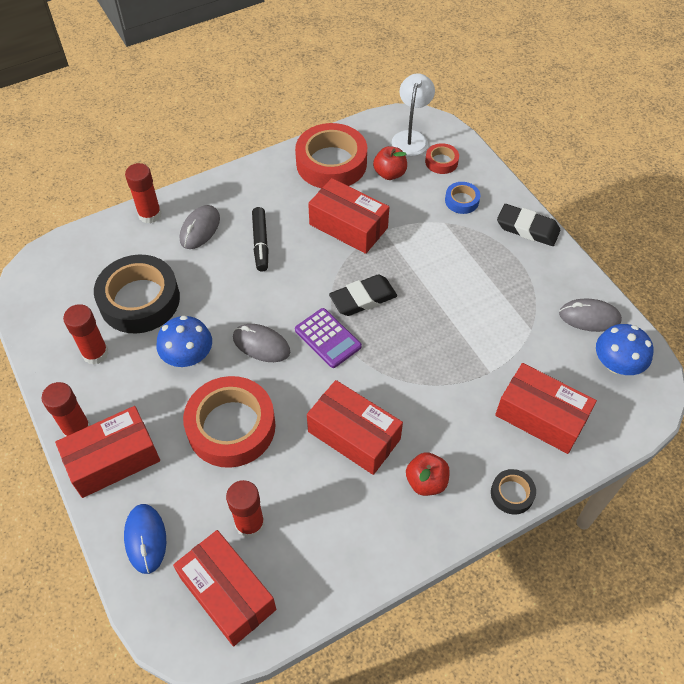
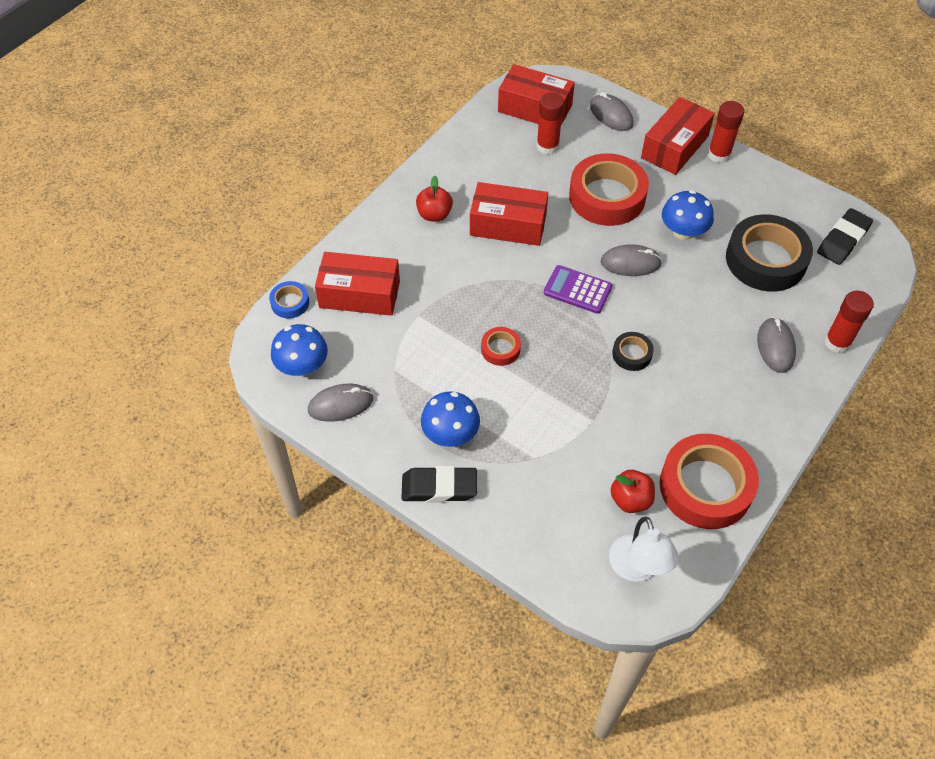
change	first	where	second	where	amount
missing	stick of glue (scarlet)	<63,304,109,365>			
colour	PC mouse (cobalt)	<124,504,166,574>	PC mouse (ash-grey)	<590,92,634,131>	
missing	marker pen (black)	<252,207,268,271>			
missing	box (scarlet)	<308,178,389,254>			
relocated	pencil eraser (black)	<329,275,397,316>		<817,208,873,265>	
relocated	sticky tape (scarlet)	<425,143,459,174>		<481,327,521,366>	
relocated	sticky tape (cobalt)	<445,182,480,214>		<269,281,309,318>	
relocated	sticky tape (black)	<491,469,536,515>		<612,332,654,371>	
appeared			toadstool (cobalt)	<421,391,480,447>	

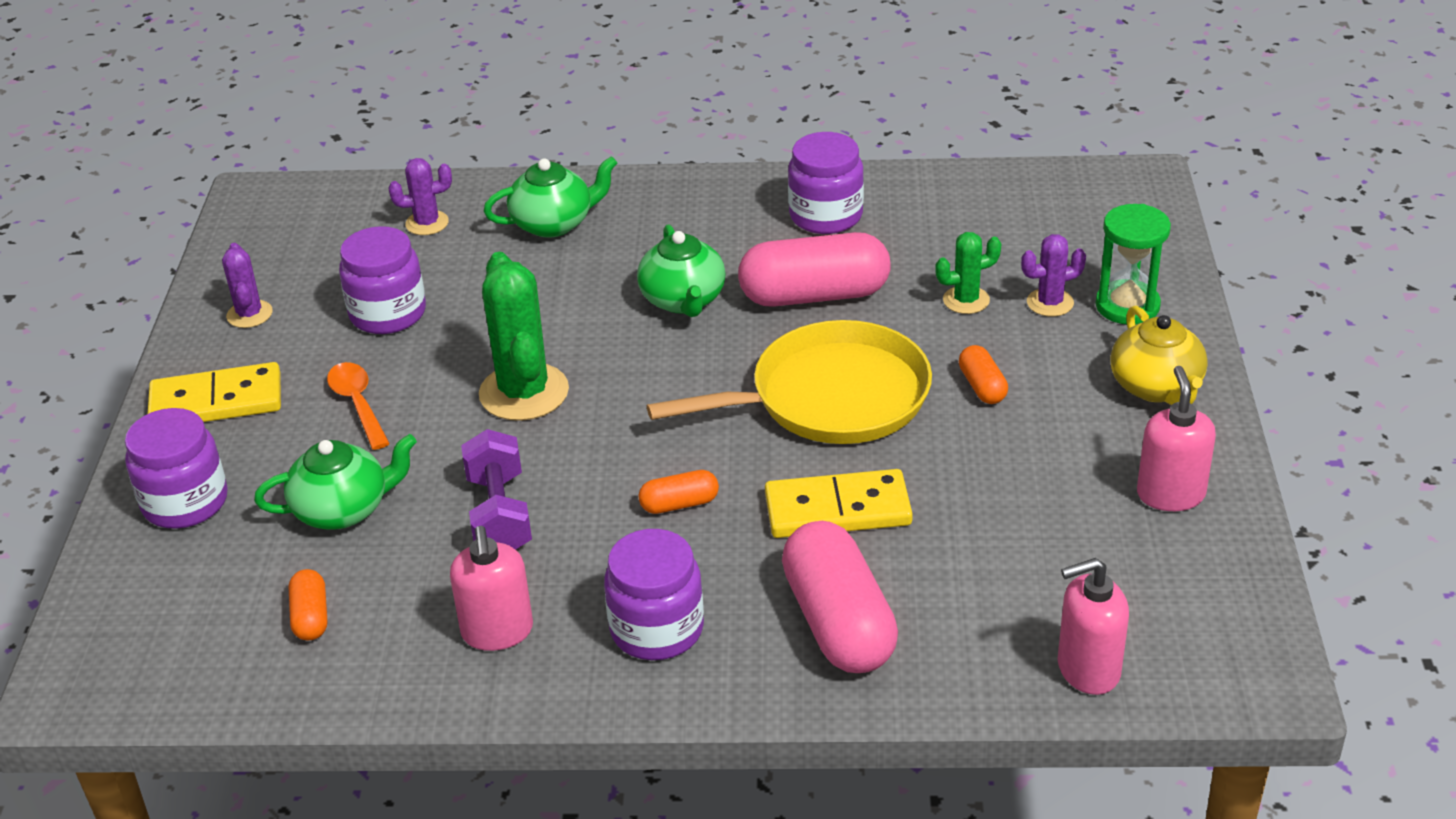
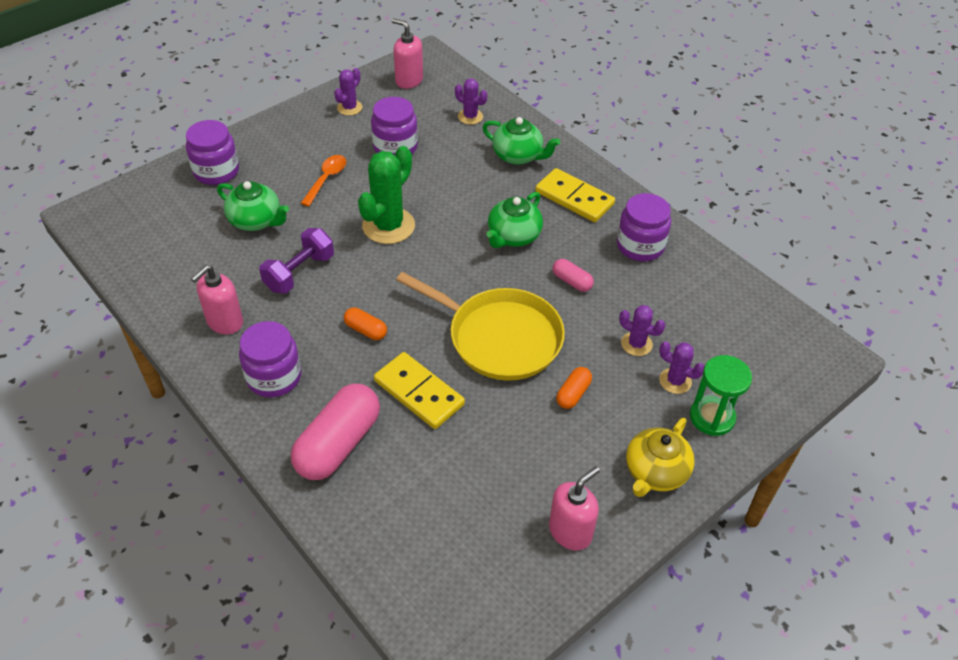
change	first	where	second	where	amount
relocated	domino piece (bright yellow)	<148,362,281,422>		<535,168,615,222>	
missing	pill shape (orange-coloured)	<288,569,327,640>			
size	pill shape (pink)	<738,232,891,307>		<553,259,594,292>	x0.47
colour	prickly plant (leaf-green)	<935,232,1001,314>	prickly plant (royal purple)	<619,305,665,356>	
relocated	soap pump (pink)	<1057,558,1129,695>		<392,18,423,89>	

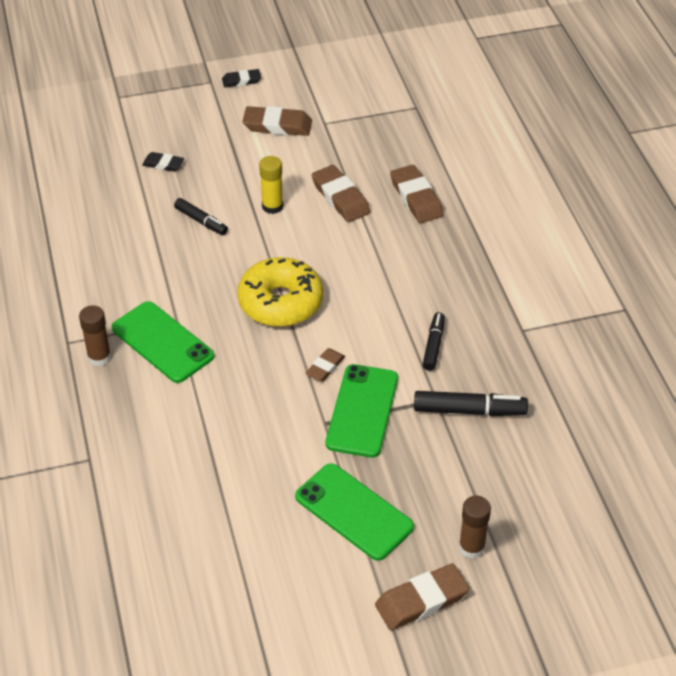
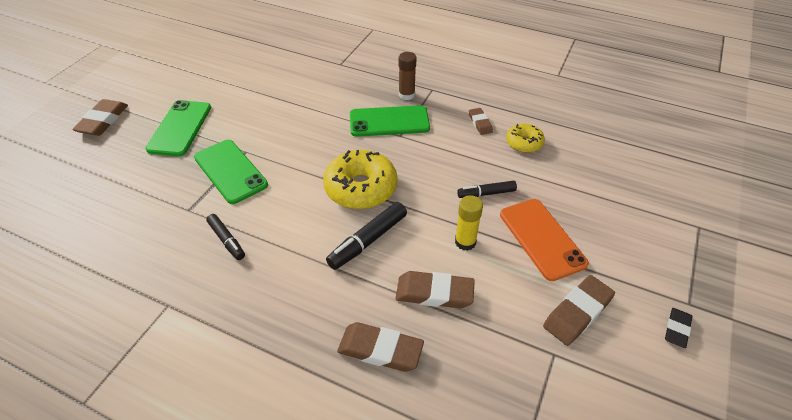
change	first	where	second	where	amount
missing	pencil eraser (black)	<142,152,184,172>			
spun	phone (leaf-green)	<295,463,414,561>		<146,100,211,156>	75 degrees counterclockwise
relocated	pencil eraser (russet)	<305,348,345,382>		<469,108,493,135>	
relocated	marker pen (black)	<414,391,528,416>		<326,202,407,270>	
missing	stick of glue (russet)	<459,496,491,559>			
appeared			phone (orange-coloured)	<500,199,589,281>	
appeared			donut (bright yellow)	<506,123,545,153>	

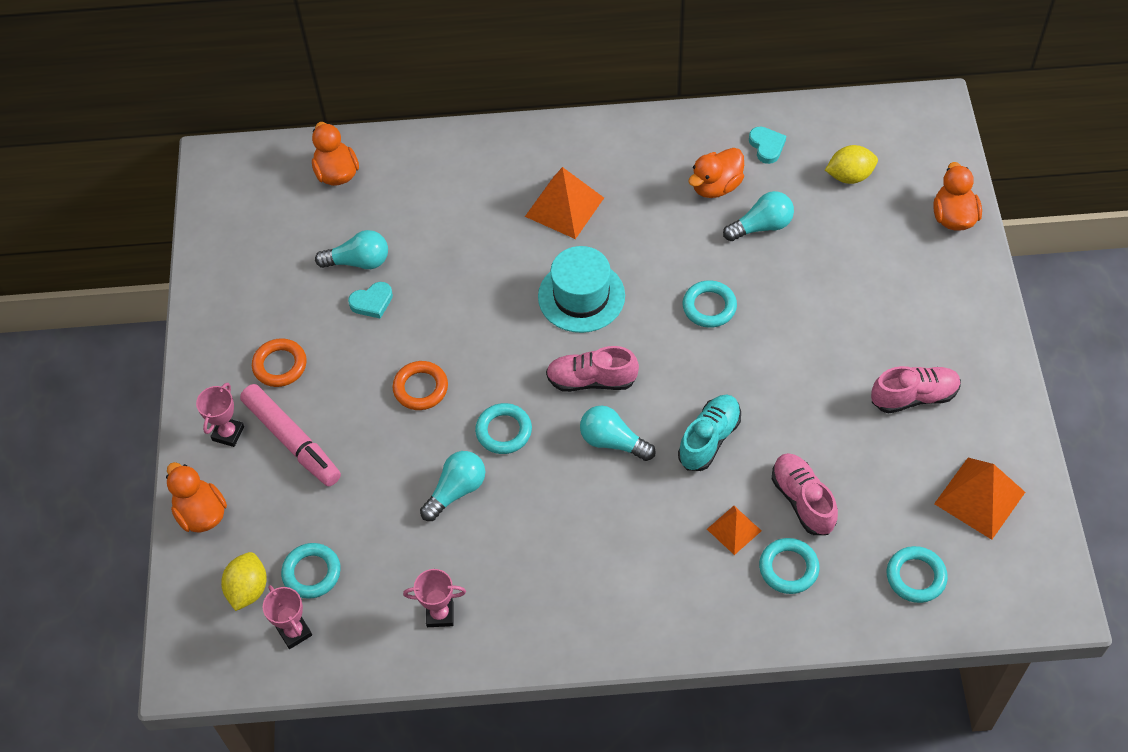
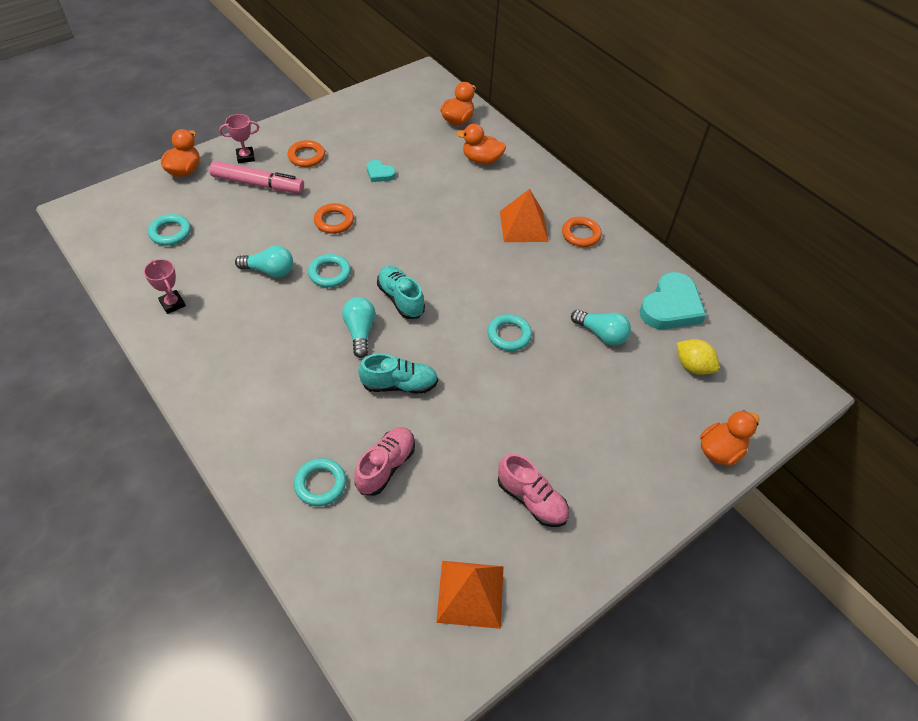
change	first	where	second	where	amount
missing	citrus fruit (bright yellow)	<221,552,267,611>			
spun	marker pen (pink)	<240,384,341,486>		<209,161,304,193>	90 degrees counterclockwise
missing	trophy (pink)	<263,585,312,649>			
missing	bulb (aqua)	<315,230,388,269>			
missing	tall hat (aqua)	<538,246,625,333>			
colour	lace-up shoe (pink)	<546,346,639,392>	lace-up shoe (aqua)	<377,266,425,319>	
relocated	duck (orange-coloured)	<689,148,744,198>		<456,124,506,164>	
missing	pyramid shape (orange-coloured)	<707,506,762,555>			
size	love heart (aqua)	<749,127,786,164>		<639,272,706,329>	x2.01
missing	ring (aqua)	<887,546,948,603>			
appeared			ring (orange-coloured)	<562,217,602,247>	

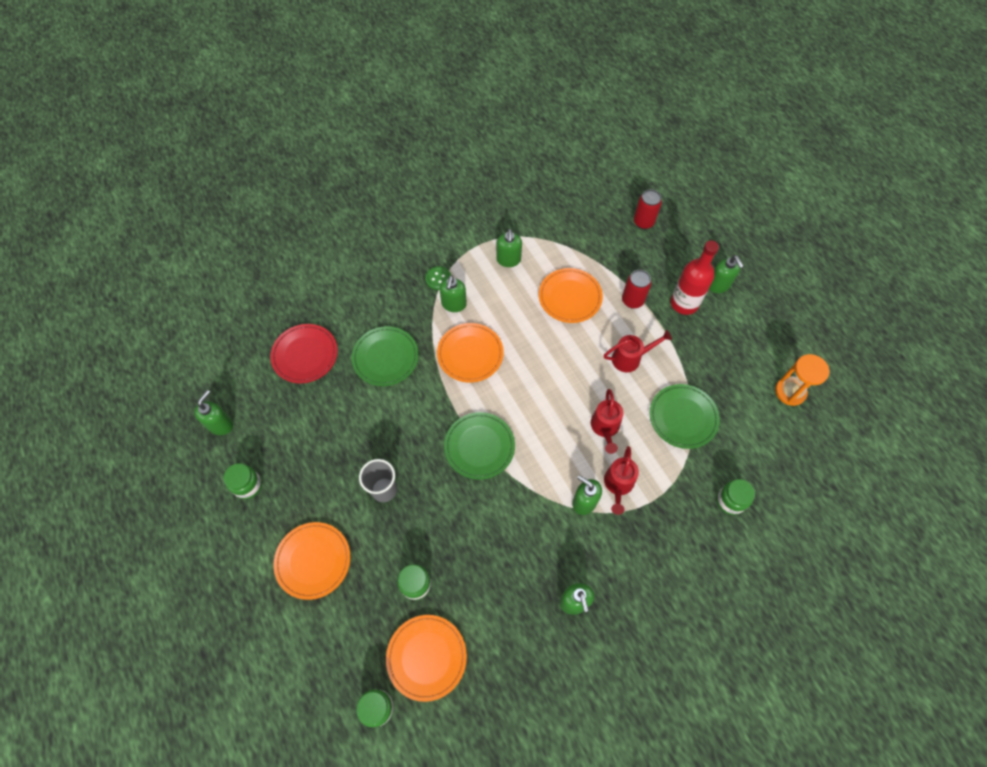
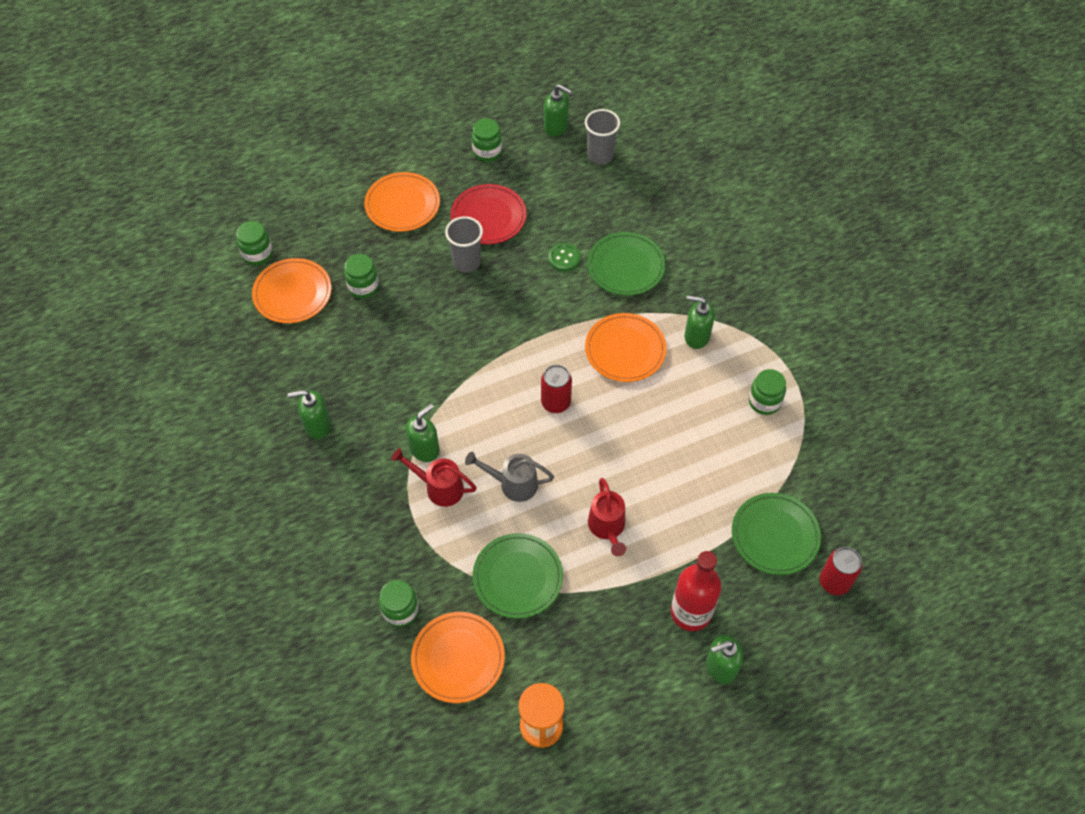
change	first	where	second	where	amount
relocated	plate (scarlet)	<270,324,338,383>		<451,184,527,244>	
relocated	button (leaf-green)	<425,266,451,290>		<548,243,580,271>	
relocated	plate (leaf-green)	<444,412,515,480>		<732,493,821,575>	
exchanged	soap pump (leaf-green)	<496,229,522,267>	preserve jar (leaf-green)	<749,369,786,415>	
relocated	plate (orange-coloured)	<539,268,603,323>		<411,612,505,703>	
colour	watering pot (scarlet)	<591,389,624,454>	watering pot (ash-grey)	<465,451,554,502>	
relocated	tin (scarlet)	<622,270,651,308>		<541,364,572,413>	
appeared			tumbler (ash-grey)	<585,109,620,164>	

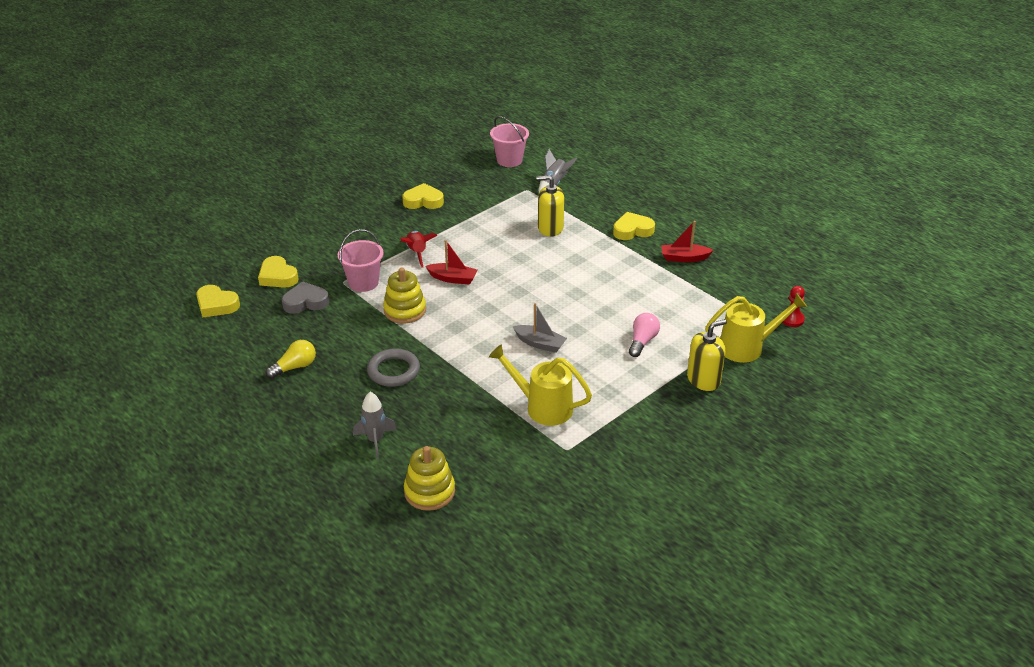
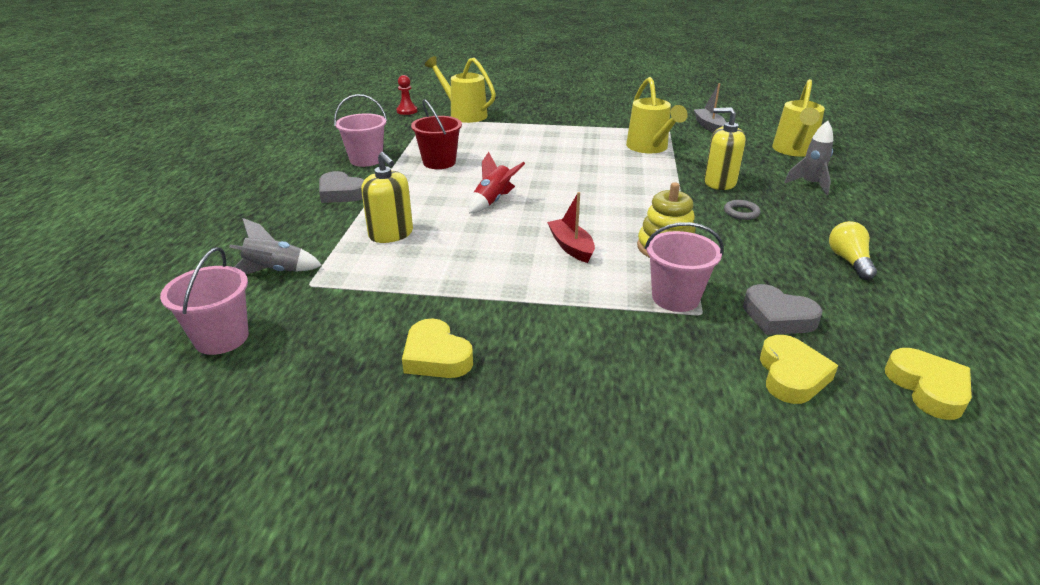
change	first	where	second	where	amount
spun	bulb (bright yellow)	<266,340,316,379>		<829,221,877,280>	75 degrees clockwise
size	ring (ash-grey)	<367,348,420,387>		<724,200,761,220>	x0.58
relocated	spaceship (scarlet)	<401,231,437,268>		<469,152,525,213>	
exchanged	ring stacker (bright yellow)	<404,446,455,511>	watering pot (bright yellow)	<772,79,825,157>	
relocated	toy boat (ash-grey)	<513,303,567,353>		<694,83,726,133>	
colour	love heart (bright yellow)	<613,212,655,240>	love heart (ash-grey)	<319,171,364,203>	
missing	bulb (pink)	<629,313,660,357>			
exchanged	toy boat (scarlet)	<661,221,713,262>	sand bucket (pink)	<334,94,387,167>	
relocated	soap pump (bright yellow)	<687,319,727,391>		<704,107,746,190>	
appeared			sand bucket (scarlet)	<411,99,462,169>	

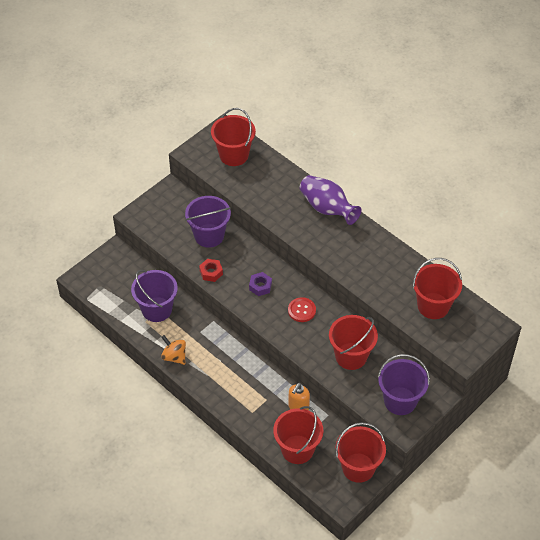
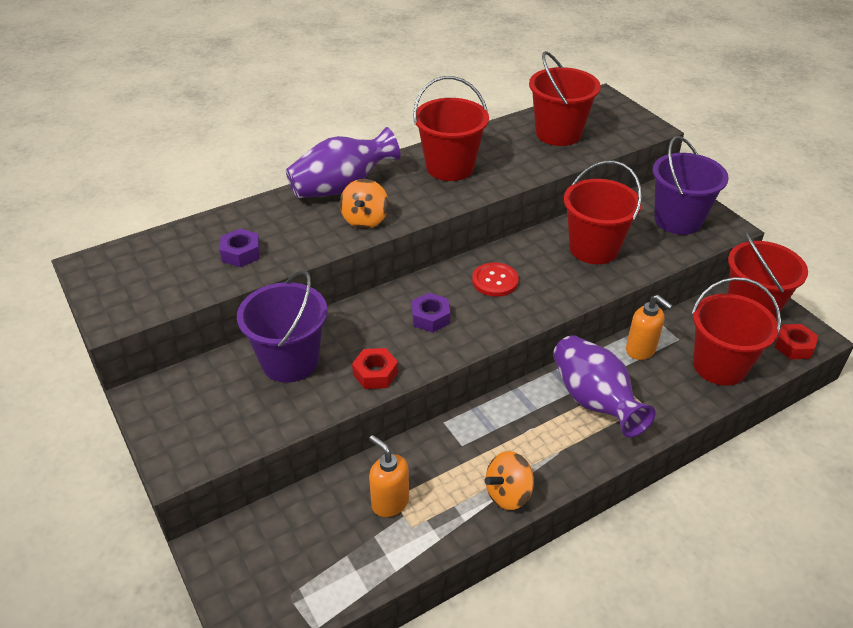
change	first	where	second	where	amount
exchanged	sand bucket (royal purple)	<131,270,178,322>	soap pump (orange-coloured)	<369,435,409,517>	
relocated	sand bucket (scarlet)	<211,108,256,166>		<413,76,489,181>	
appeared			hexagon nut (royal purple)	<219,229,260,267>	
appeared			toy top (orange-coloured)	<340,179,389,229>	
appeared			vase (royal purple)	<553,335,656,438>	
appeared			hexagon nut (scarlet)	<775,324,818,359>	

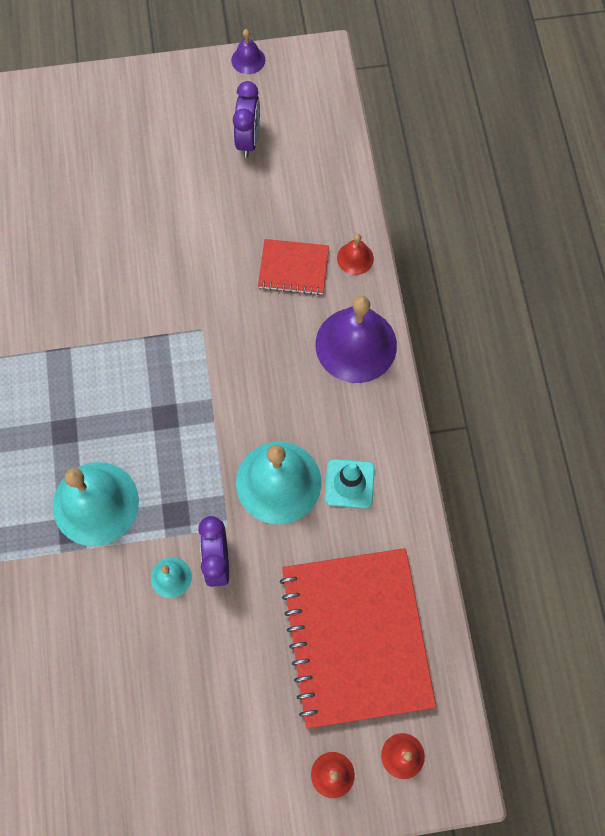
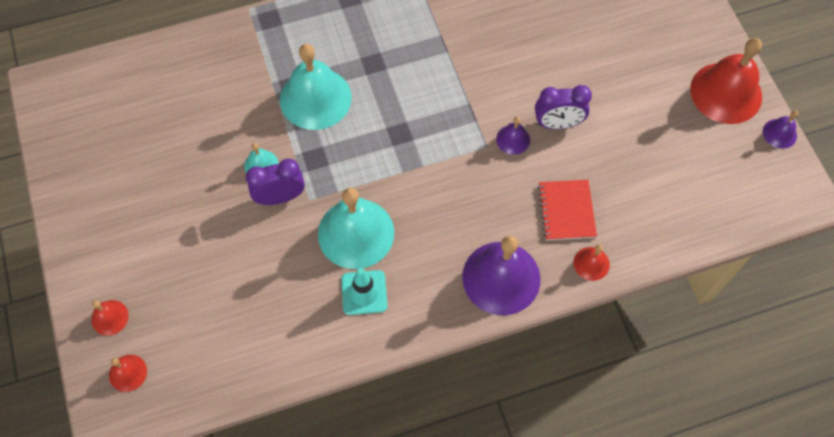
change	first	where	second	where	amount
relocated	clock (royal purple)	<233,81,260,157>		<535,85,592,129>	
missing	exercise book (scarlet)	<280,548,436,729>			
appeared			school bell (royal purple)	<496,117,530,155>	
appeared			school bell (scarlet)	<690,38,762,124>	

